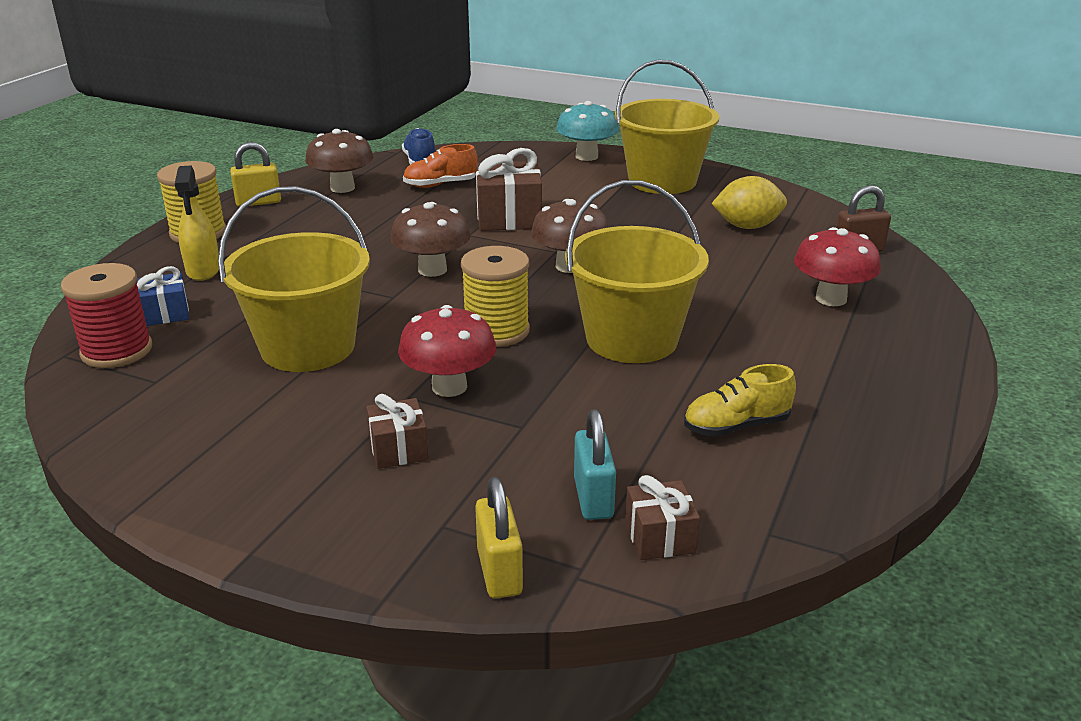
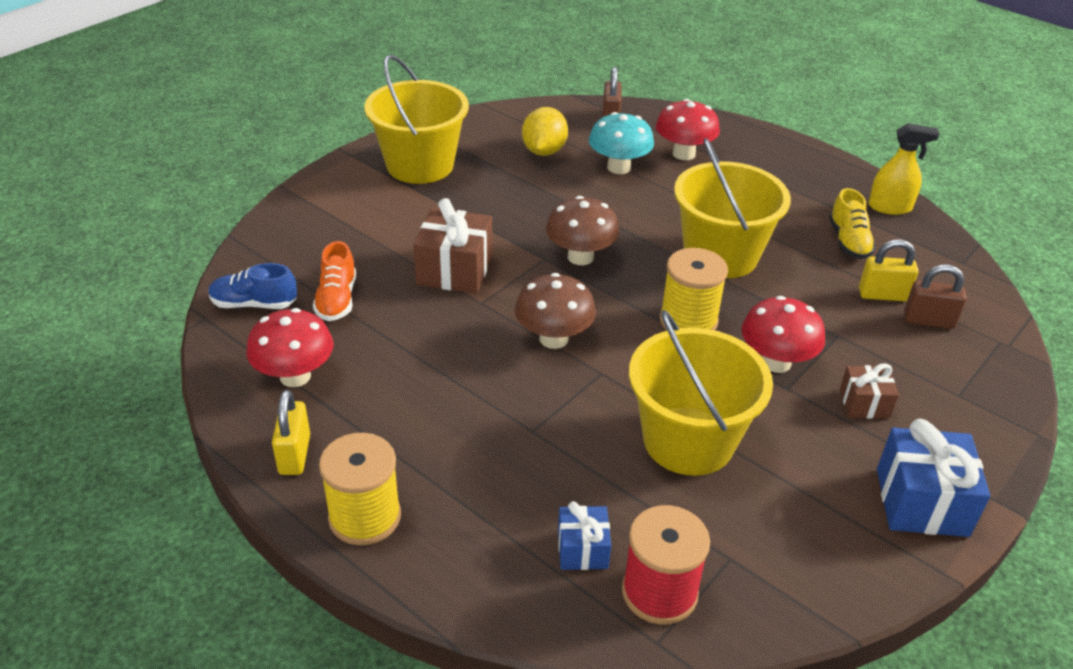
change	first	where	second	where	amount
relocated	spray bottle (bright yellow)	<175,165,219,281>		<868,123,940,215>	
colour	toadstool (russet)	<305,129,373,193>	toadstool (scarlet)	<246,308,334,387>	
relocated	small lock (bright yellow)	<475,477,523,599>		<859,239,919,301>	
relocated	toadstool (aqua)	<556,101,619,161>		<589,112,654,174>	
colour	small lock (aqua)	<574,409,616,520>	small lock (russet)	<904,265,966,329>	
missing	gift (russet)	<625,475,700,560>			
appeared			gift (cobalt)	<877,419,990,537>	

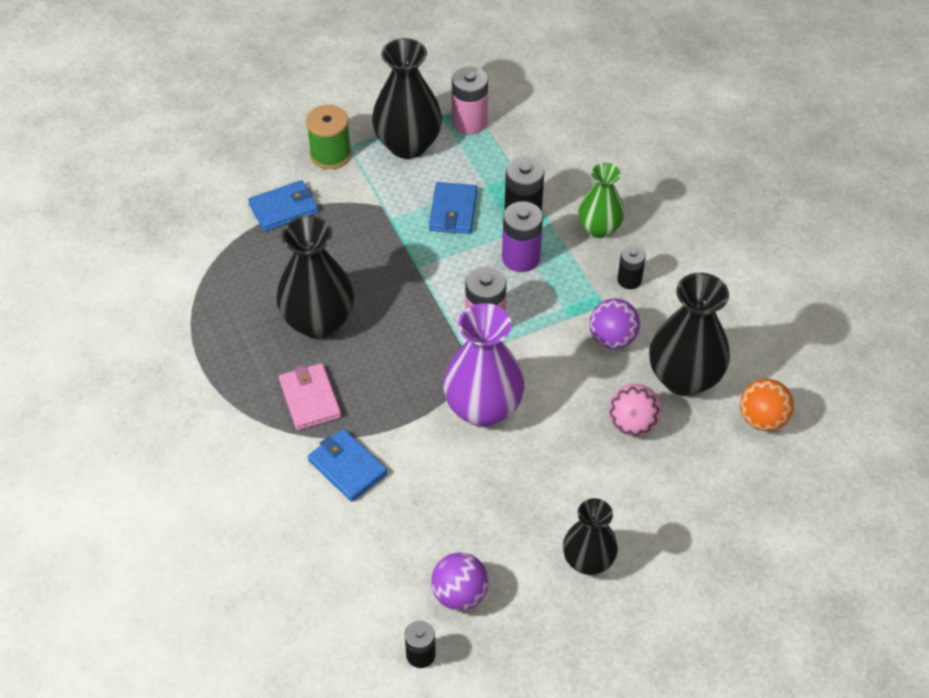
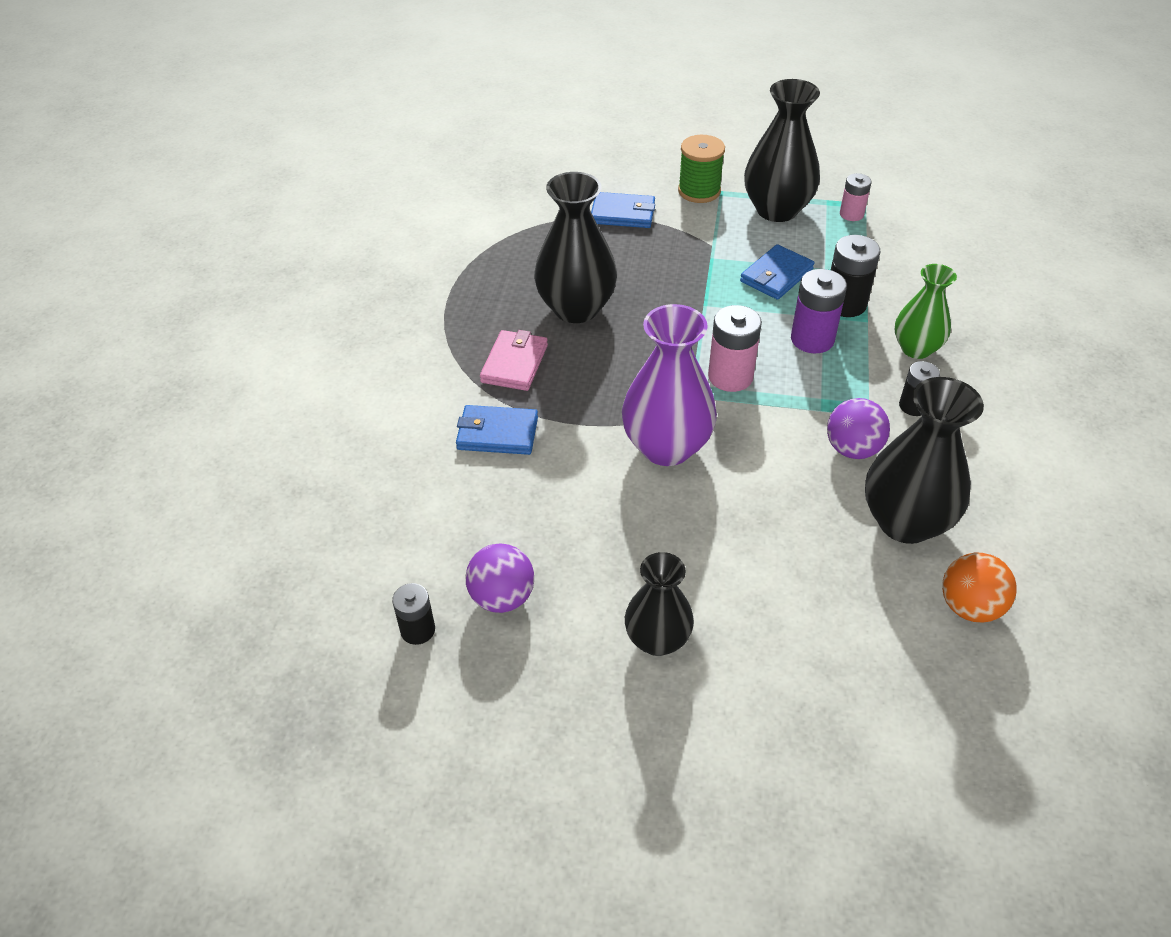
change	first	where	second	where	amount
spun	billfold (cobalt)	<308,429,388,502>		<456,405,538,455>	75 degrees counterclockwise
size	battery (pink)	<452,66,488,134>		<840,173,872,221>	x0.63
missing	ball (pink)	<609,384,662,436>			

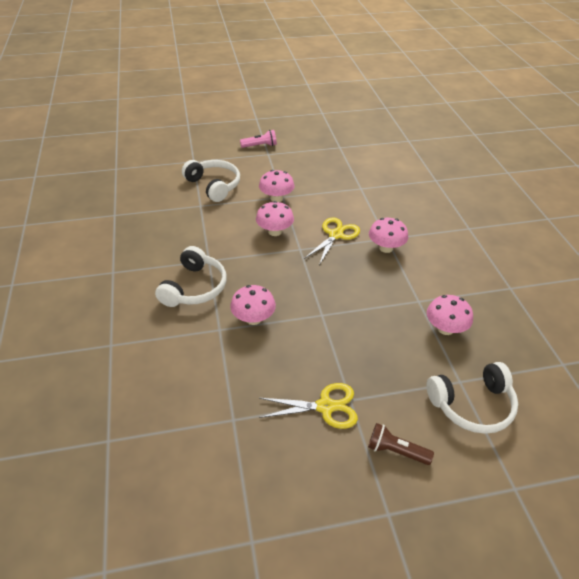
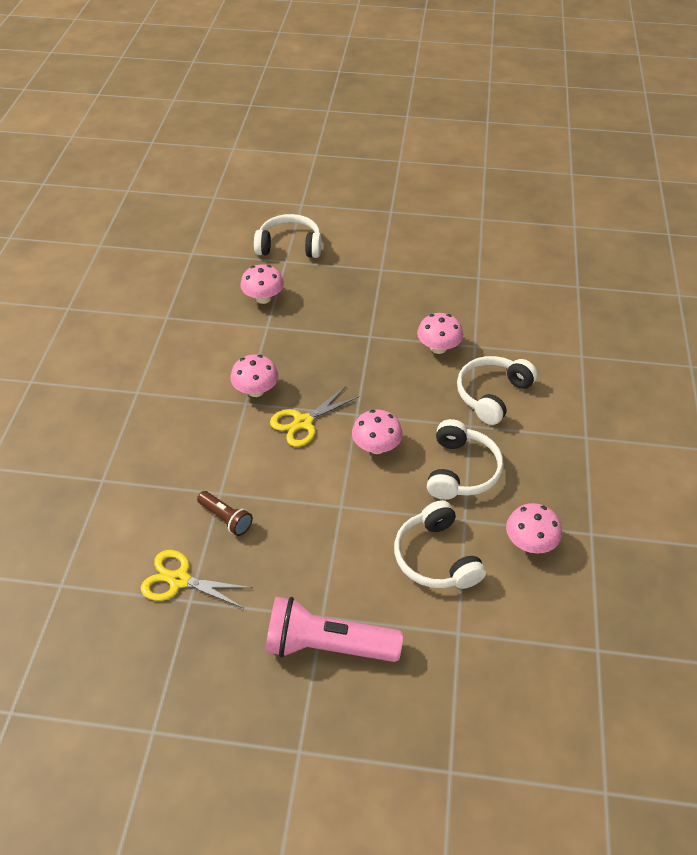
change	first	where	second	where	amount
size	torch (pink)	<240,130,277,148>		<266,597,403,662>	x1.93
relocated	toadstool (pink)	<259,170,295,202>		<506,503,562,554>	
relocated	shears (bright yellow)	<259,383,358,429>		<141,550,253,608>	
relocated	torch (russet)	<368,423,434,465>		<197,491,253,536>	
appeared			headset (pure white)	<427,419,503,500>	

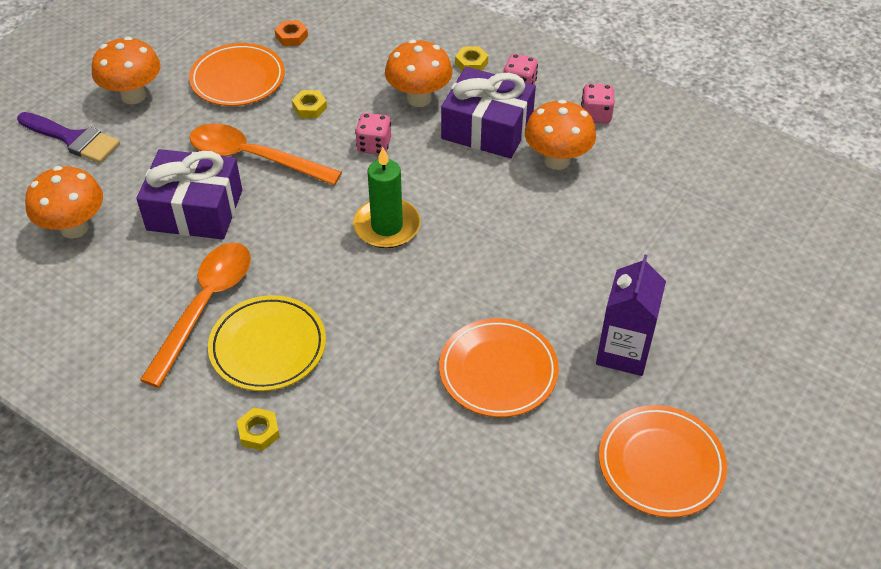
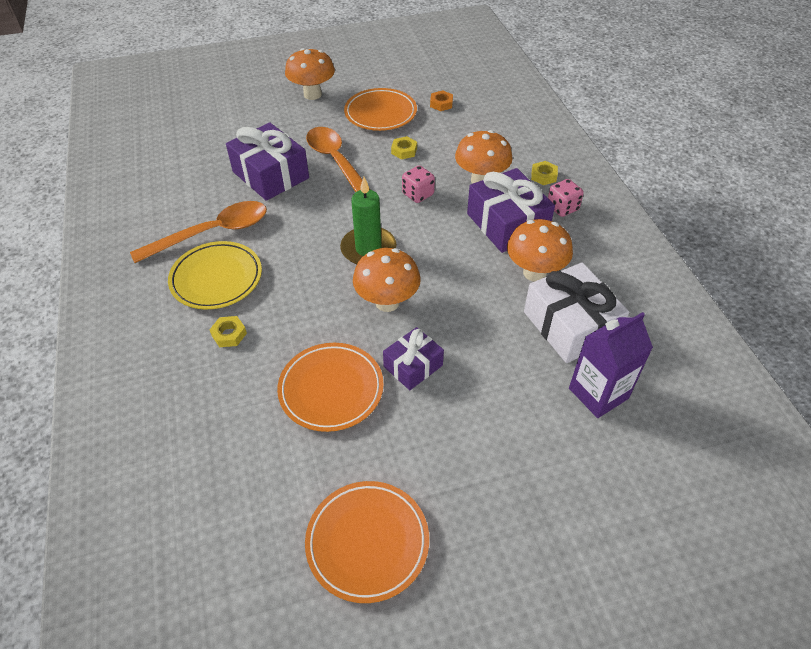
change	first	where	second	where	amount
missing	paint brush (royal purple)	<17,112,120,163>			
relocated	toadstool (orange-coloured)	<25,166,103,239>		<353,248,421,312>	
relocated	hexagon nut (bright yellow)	<237,408,280,451>		<209,316,247,347>	
missing	dice (pink)	<581,83,614,123>			
relocated	juice carton (royal purple)	<596,254,666,376>		<569,312,653,418>	
appeared			gift (royal purple)	<383,327,444,390>	
appeared			gift (pure white)	<524,263,629,363>	

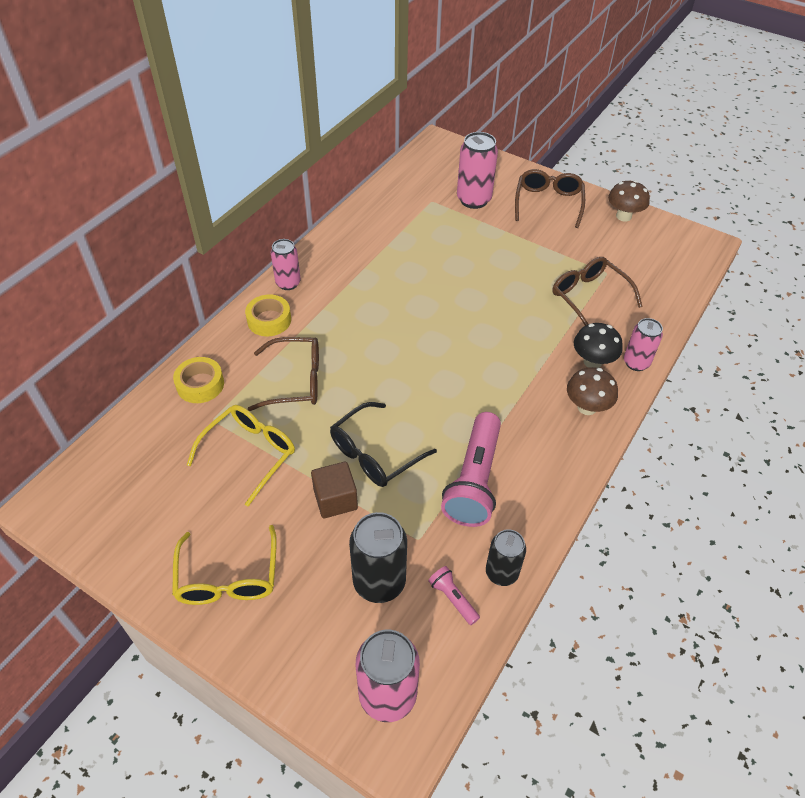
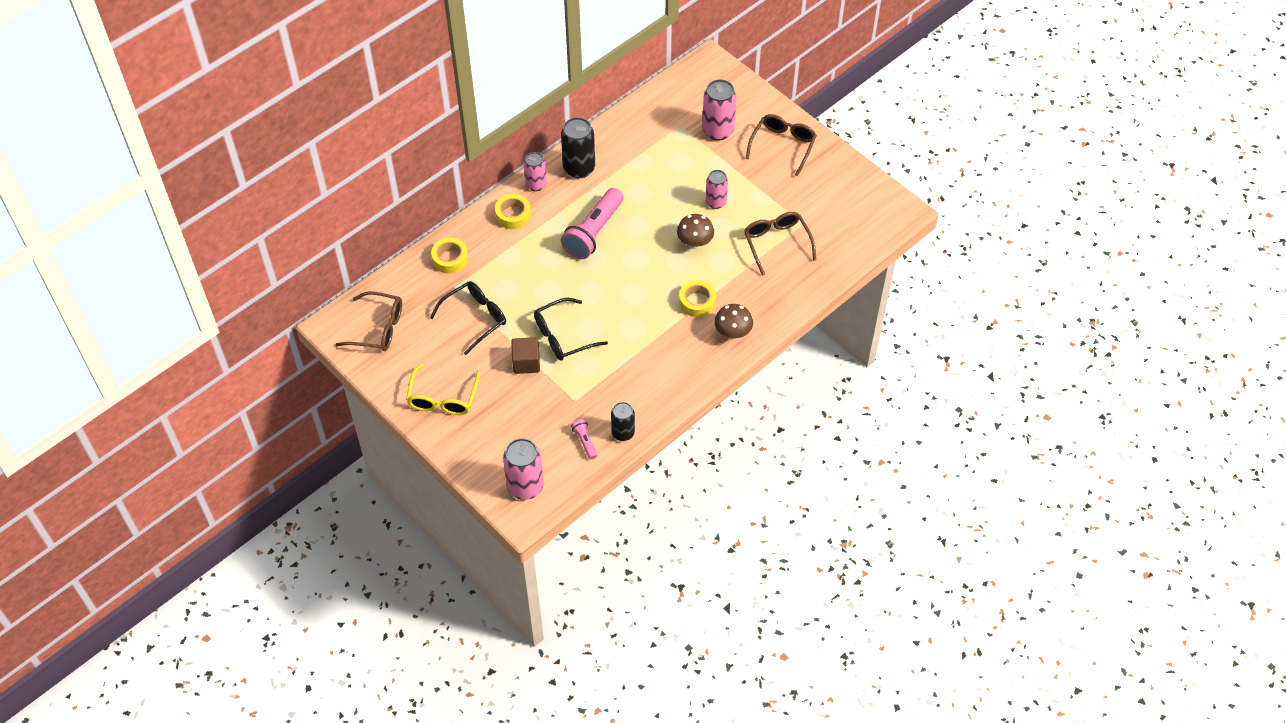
change	first	where	second	where	amount
colour	spectacles (bright yellow)	<187,405,295,507>	spectacles (black)	<430,281,506,355>	
relocated	spectacles (russet)	<248,337,319,411>		<336,291,402,351>	
relocated	tin (black)	<349,512,407,603>		<561,117,595,178>	
relocated	torch (pink)	<441,412,501,527>		<561,188,623,259>	
missing	toadstool (black)	<574,323,623,368>			
relocated	toadstool (russet)	<608,180,650,222>		<677,214,714,249>	
relocated	tin (pink)	<624,318,663,371>		<706,170,728,209>	
appeared			sticky tape (bright yellow)	<679,280,716,317>	

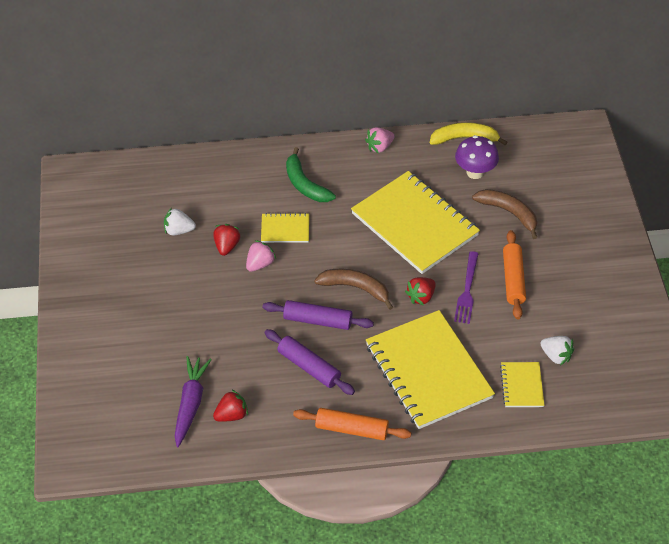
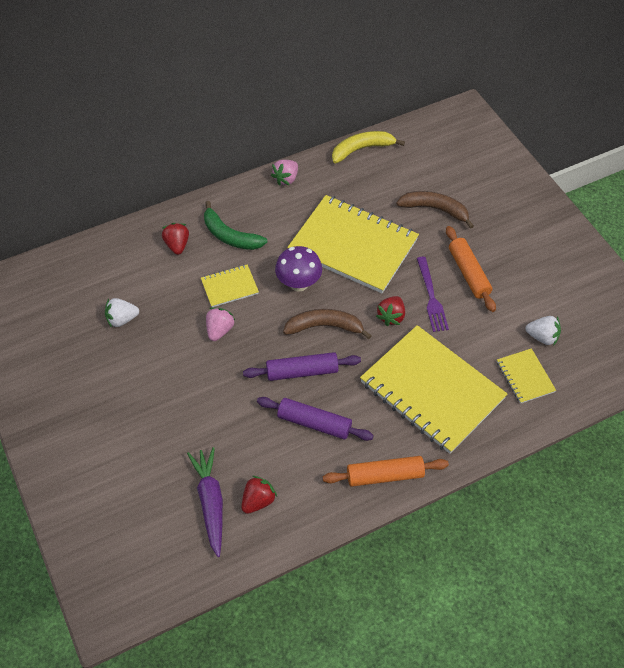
change	first	where	second	where	amount
relocated	toy strawberry (scarlet)	<213,224,240,256>		<162,223,189,255>	
relocated	toadstool (royal purple)	<455,135,499,179>		<275,246,322,292>	

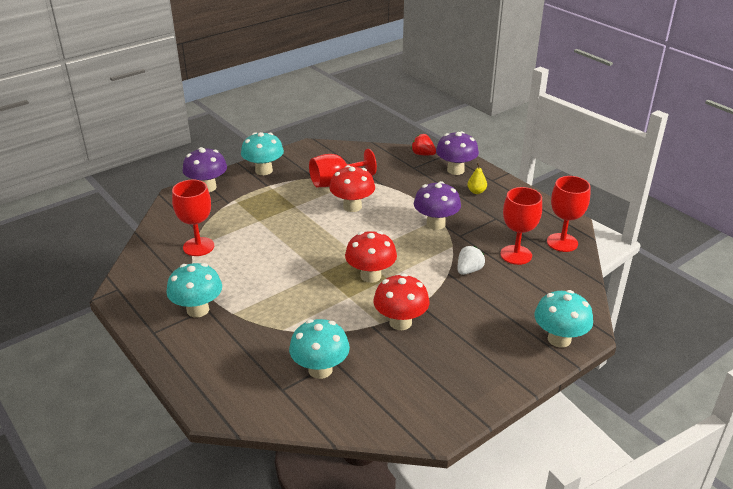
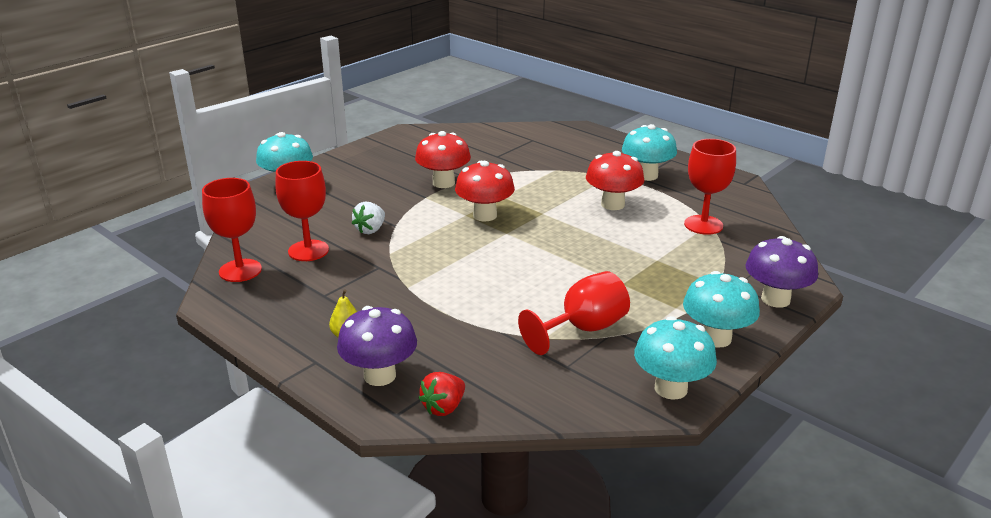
change	first	where	second	where	amount
relocated	toadstool (aqua)	<289,319,350,379>		<634,316,717,400>	
relocated	toadstool (scarlet)	<329,165,375,212>		<586,151,644,210>	
spun	toy strawberry (scarlet)	<411,134,436,155>		<418,372,465,416>	105 degrees clockwise
missing	toadstool (royal purple)	<414,181,461,230>			

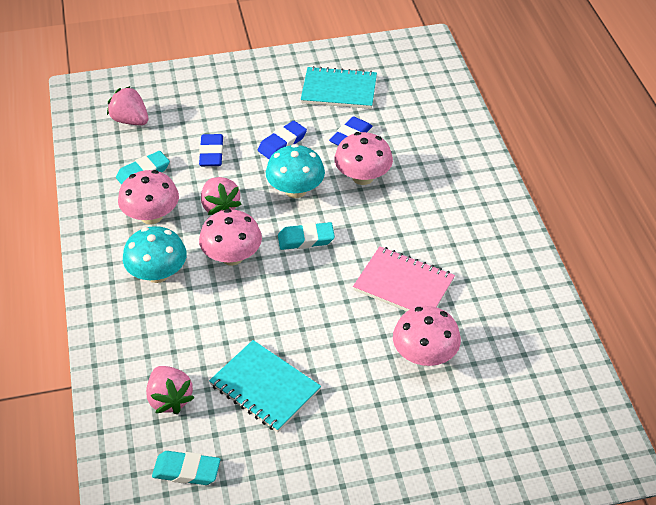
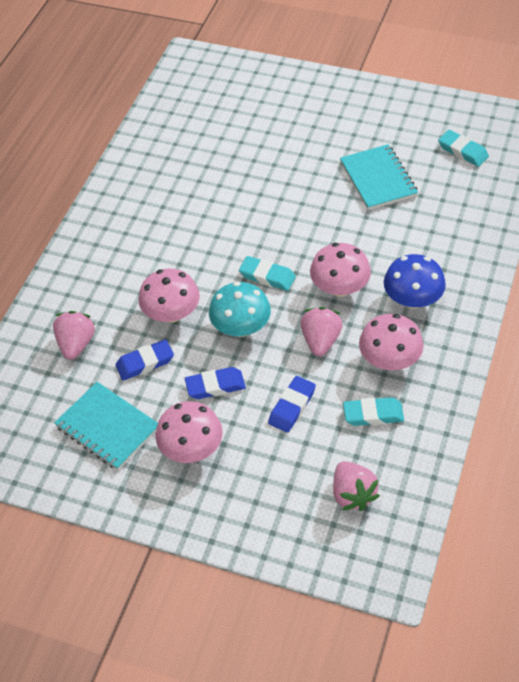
change	first	where	second	where	amount
colour	toadstool (aqua)	<123,226,187,283>	toadstool (cobalt)	<384,254,446,309>	
relocated	toy strawberry (pink)	<146,366,195,414>		<53,311,95,360>	
missing	exercise book (pink)	<353,246,455,311>			
relocated	toadstool (pink)	<393,306,461,366>		<156,401,223,463>	

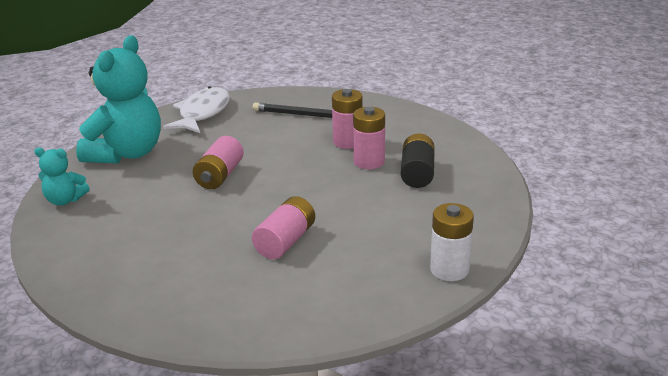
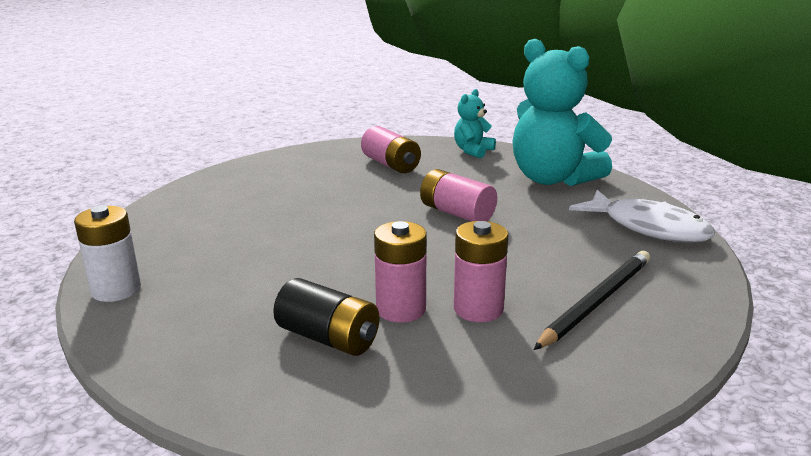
change	first	where	second	where	amount
relocated	battery (pink)	<252,196,315,259>		<361,126,421,173>	

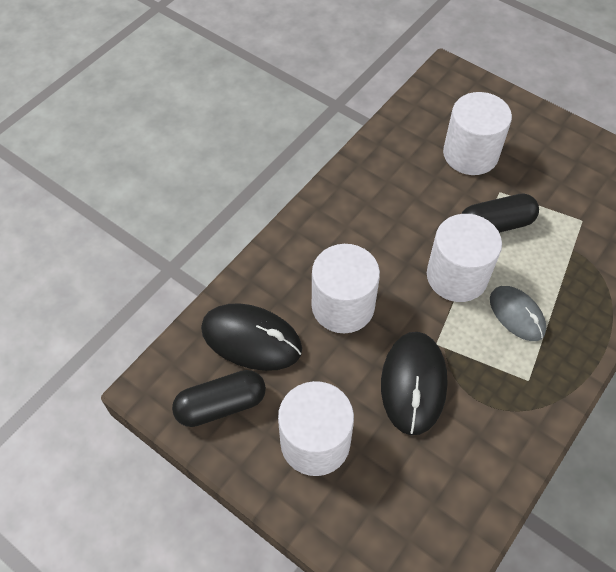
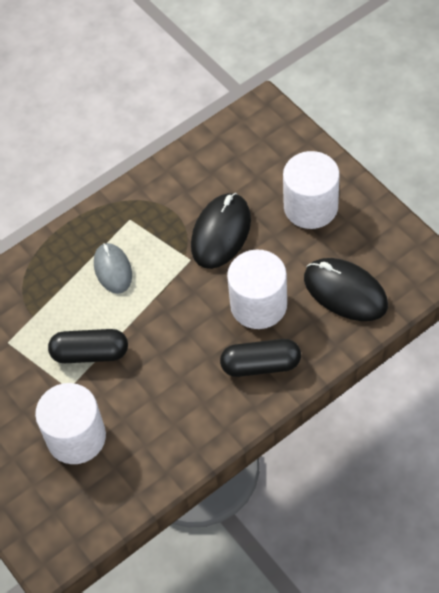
change	first	where	second	where	amount
relocated	pill shape (black)	<172,370,266,427>		<220,339,301,377>	
missing	solid cylinder (pure white)	<427,214,502,302>			

